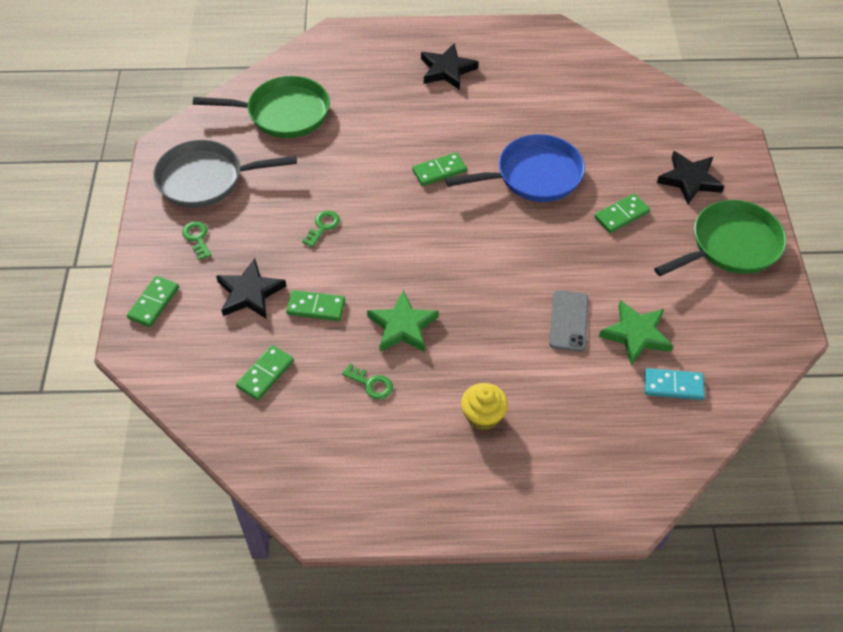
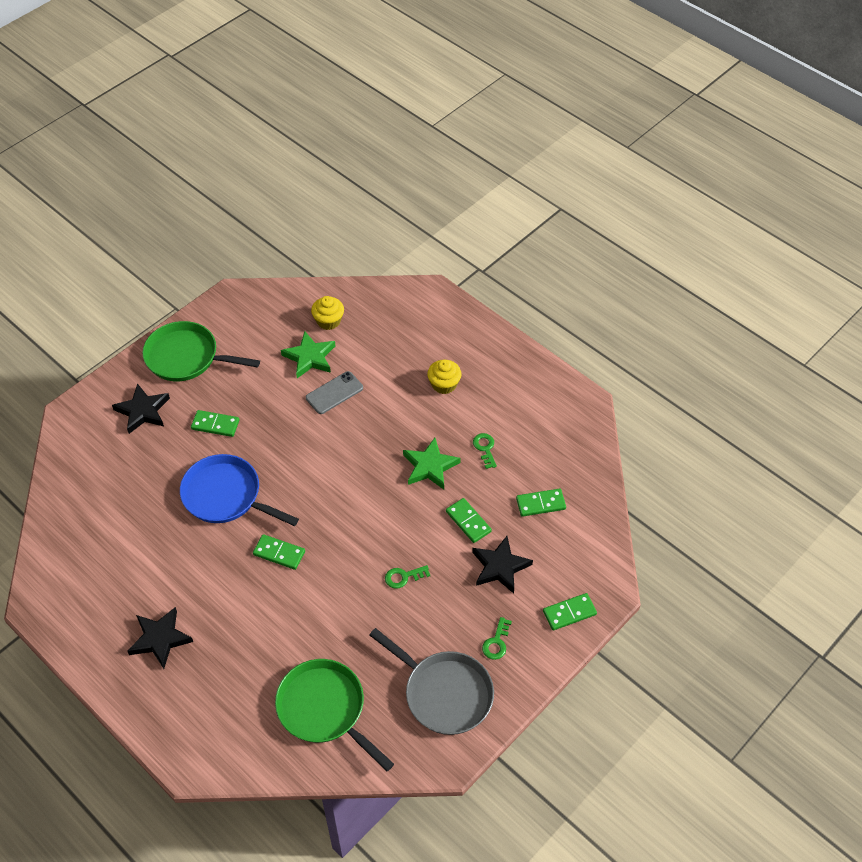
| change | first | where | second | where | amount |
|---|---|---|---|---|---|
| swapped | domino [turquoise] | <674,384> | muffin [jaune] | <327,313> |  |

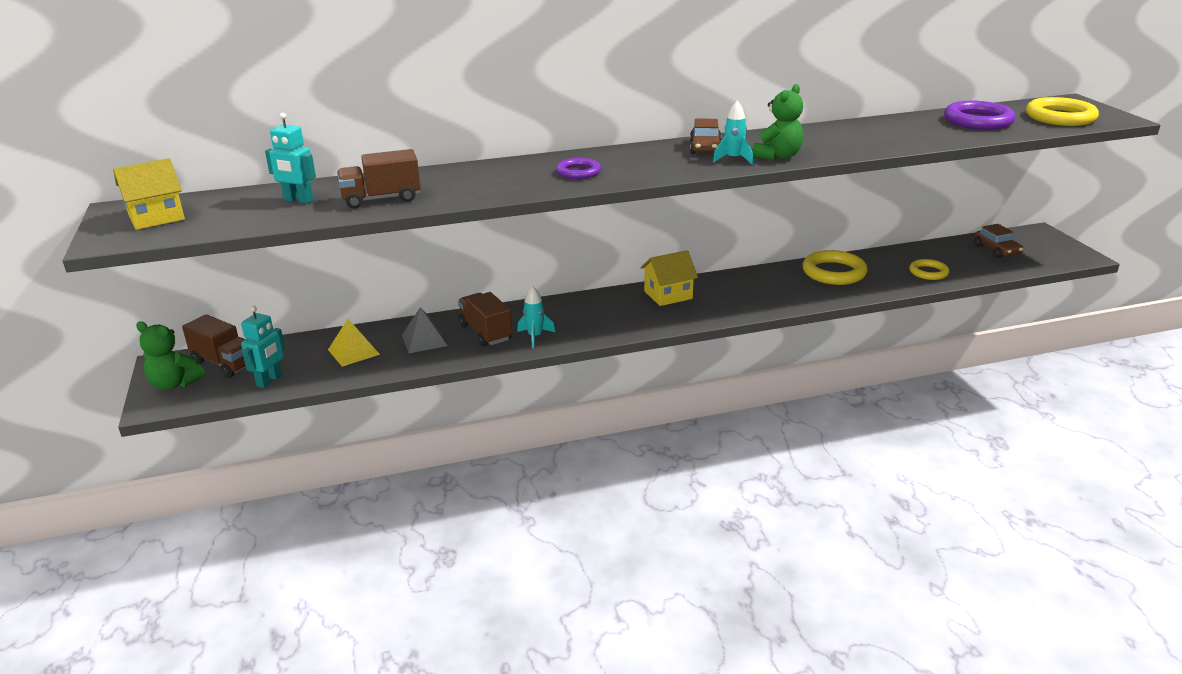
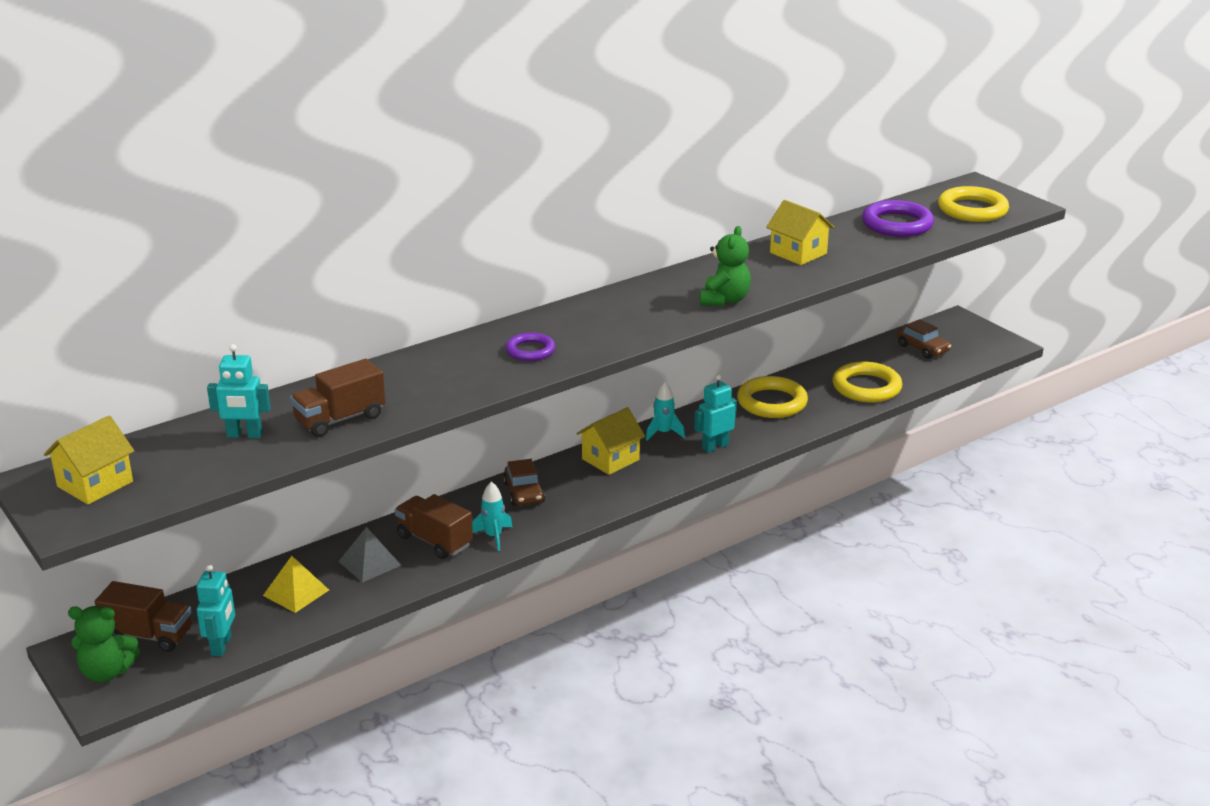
| change | first | where | second | where | amount |
|---|---|---|---|---|---|
| shifted | fusée [turquoise] | <733,132> |  | <665,411> |  |
| shifted | voiture [marron] | <705,136> |  | <524,482> |  |
| scaled | anneau [jaune] | <929,269> |  | <867,381> | x1.67 |
| new |  |  | maison [jaune] | <800,232> |  |
| new |  |  | robot [turquoise] | <715,413> |  |

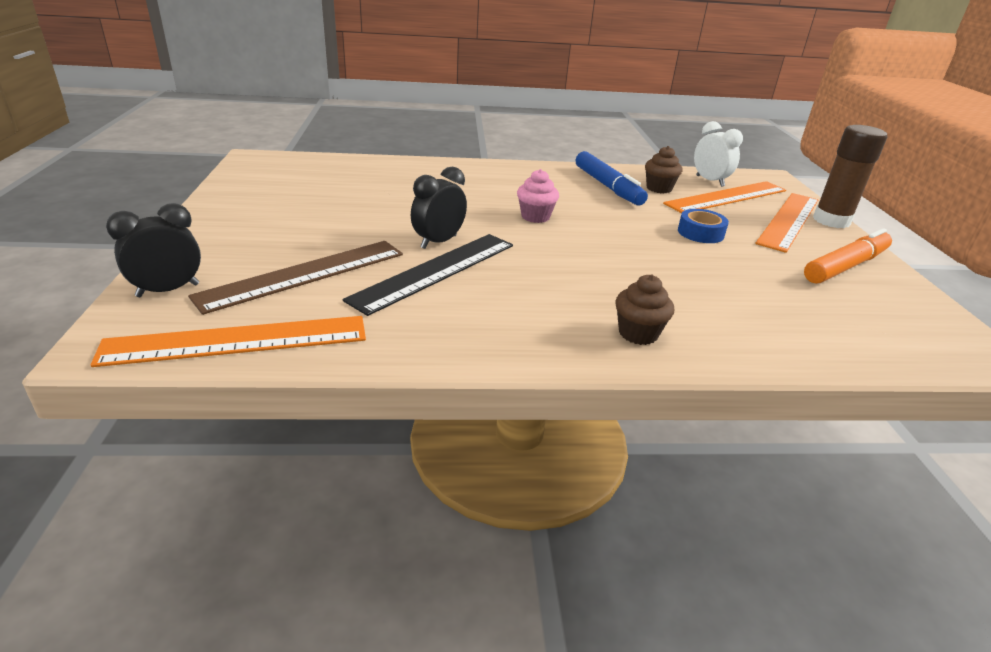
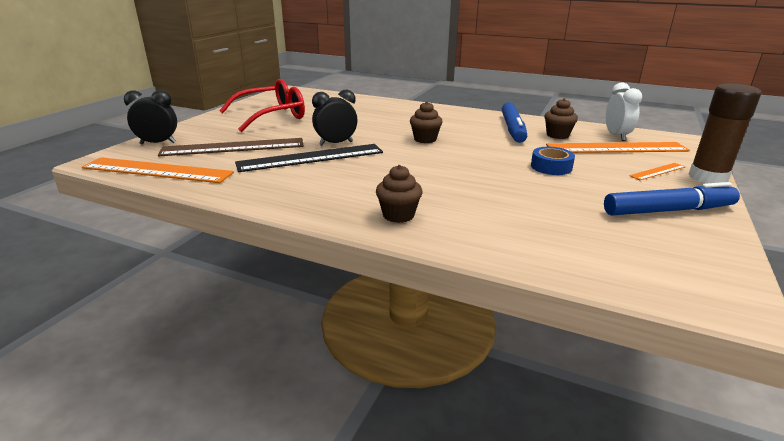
| change | first | where | second | where | amount |
|---|---|---|---|---|---|
| repainted | muffin [rose] | <538,196> | muffin [marron] | <426,122> |  |
| scaled | règle [orange] | <786,223> |  | <657,171> | x0.46 |
| repainted | feutre [orange] | <848,256> | feutre [bleu] | <672,199> |  |
| new |  |  | lunettes [rouge] | <262,105> |  |

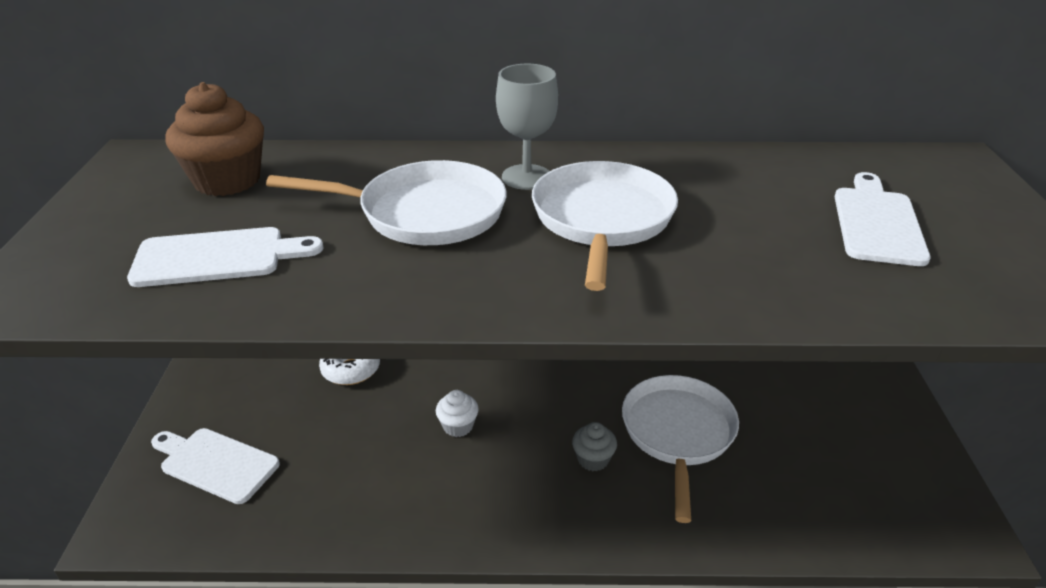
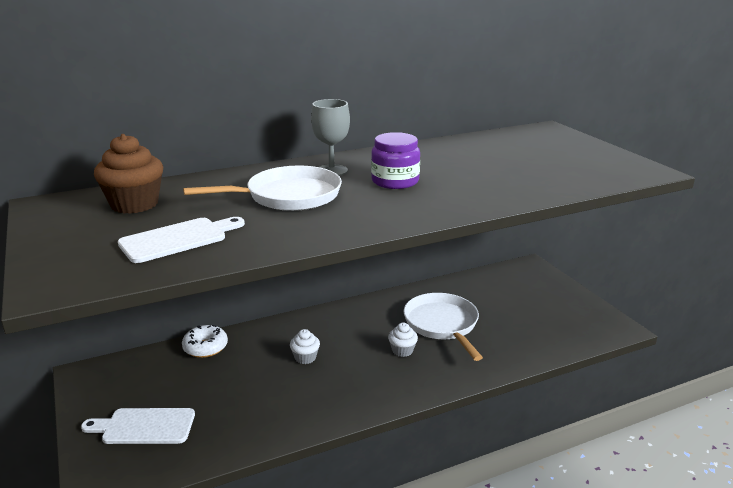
| change | first | where | second | where | amount |
|---|---|---|---|---|---|
| swapped | poêle [blanc] | <605,226> | bocal [violet] | <395,160> |  |
| gone | planche à découper [blanc] | <883,219> |  |  |  |
| repainted | muffin [gris] | <594,446> | muffin [blanc] | <403,340> |  |

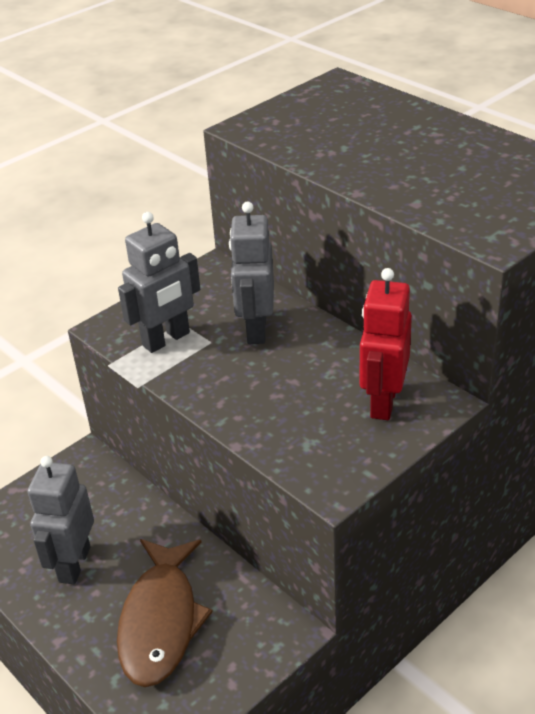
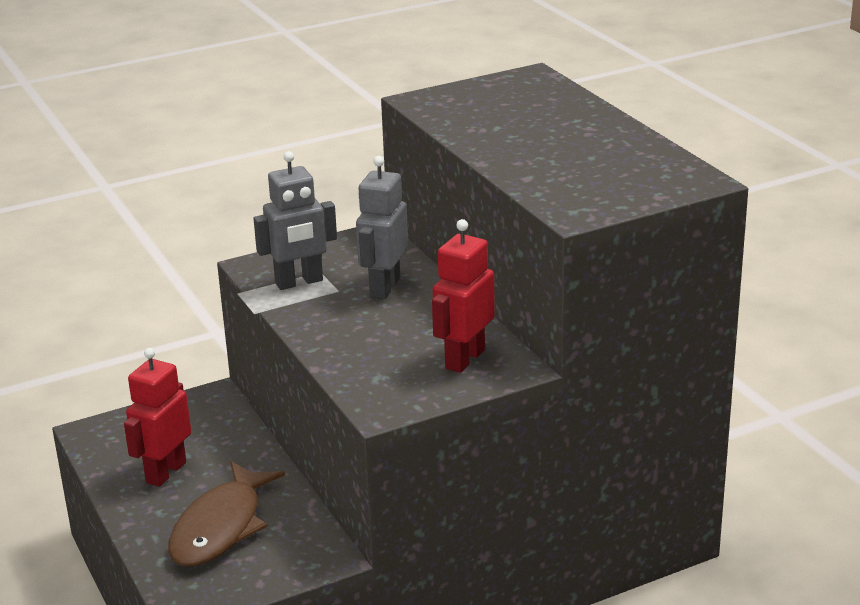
| change | first | where | second | where | amount |
|---|---|---|---|---|---|
| repainted | robot [gris] | <60,520> | robot [rouge] | <157,417> |  |

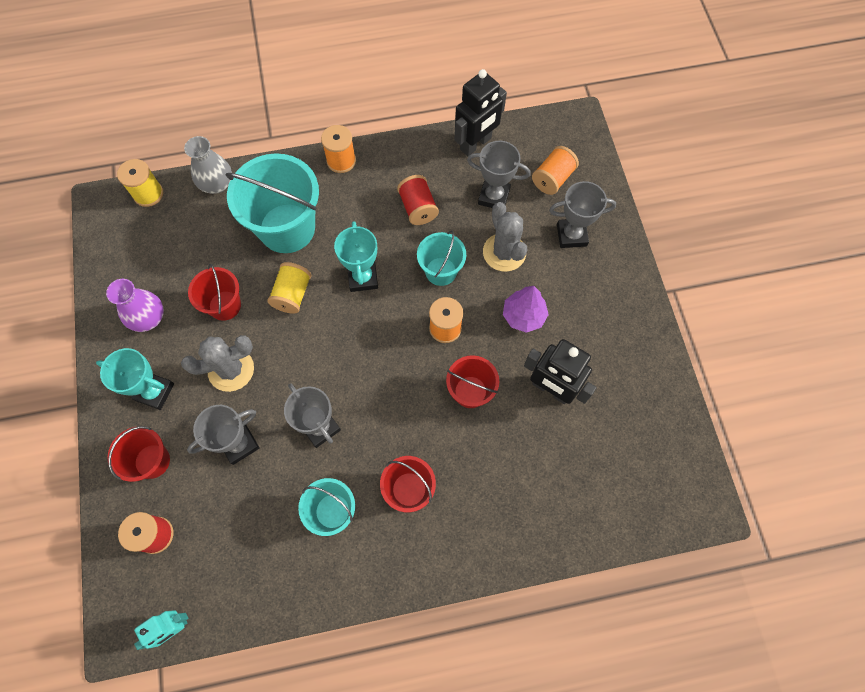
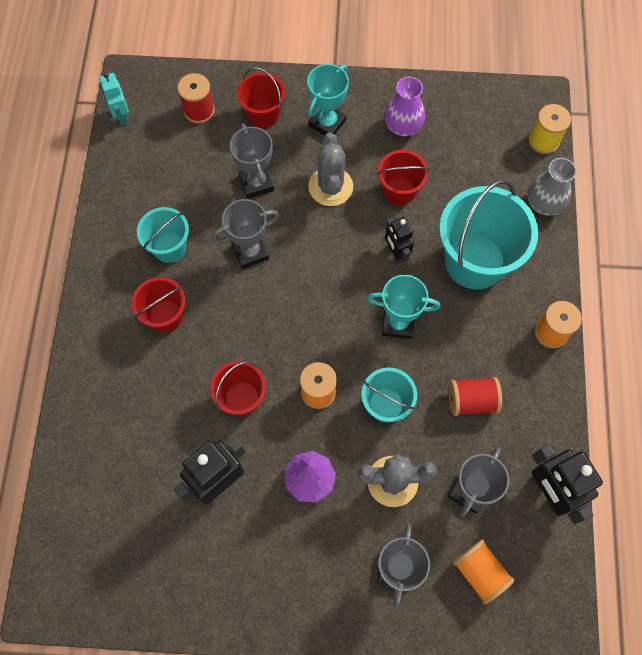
| change | first | where | second | where | amount |
|---|---|---|---|---|---|
| swapped | bobine [jaune] | <289,288> | robot [noir] | <399,240> |  |

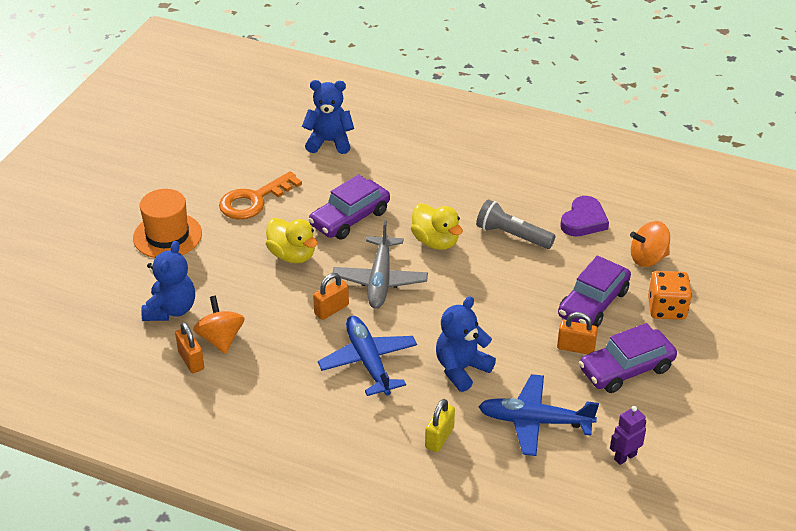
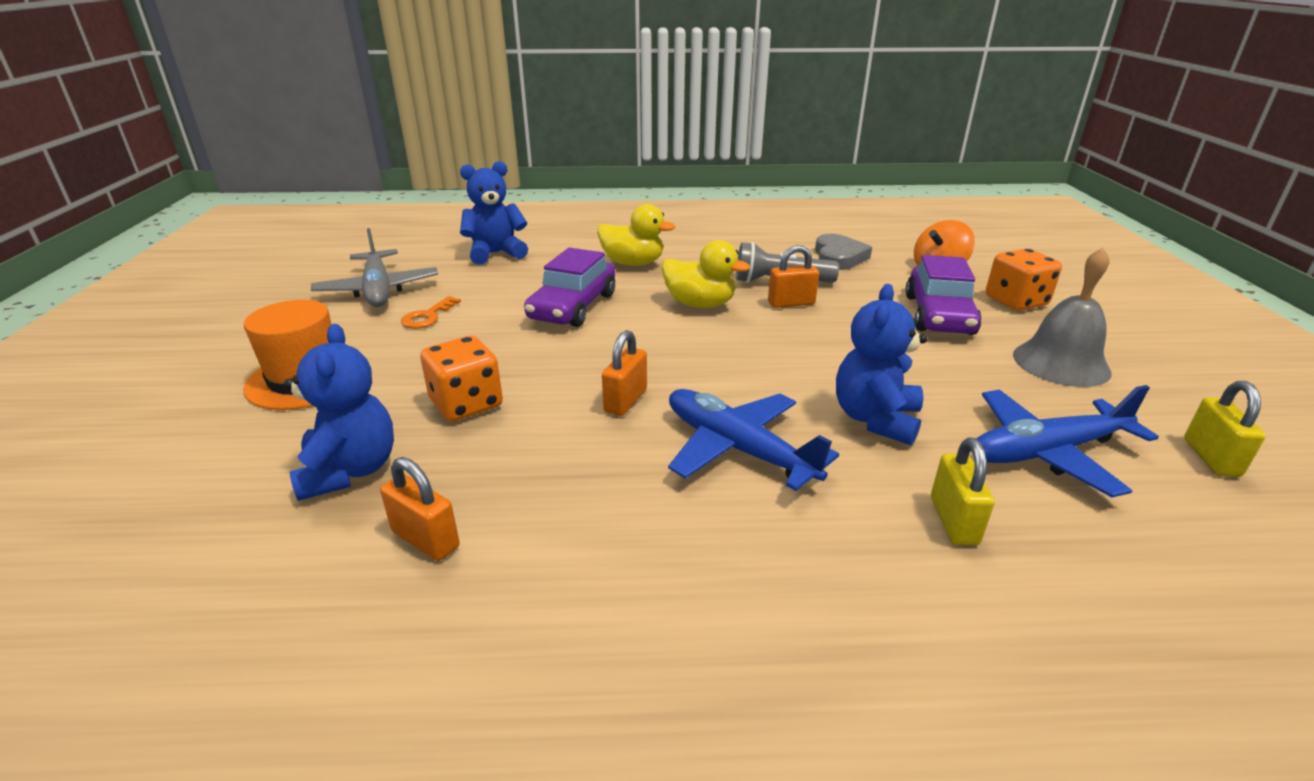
| change | first | where | second | where | amount |
|---|---|---|---|---|---|
| scaled | clé [orange] | <260,195> |  | <431,312> | x0.55 |
| repainted | cœur [violet] | <584,216> | cœur [gris] | <843,252> |  |
| shifted | canard [jaune] | <292,240> |  | <636,235> |  |
| shifted | avion [gris] | <380,264> |  | <374,267> |  |
| gone | toupie [orange] | <219,325> |  |  |  |
| shifted | cadenas [orange] | <577,333> |  | <793,276> |  |
| swapped | voiture [violet] | <628,358> | cloche [gris] | <1062,317> |  |
| swapped | robot [violet] | <628,435> | cadenas [jaune] | <1225,429> |  |
| new |  |  | dé [orange] | <461,378> |  |

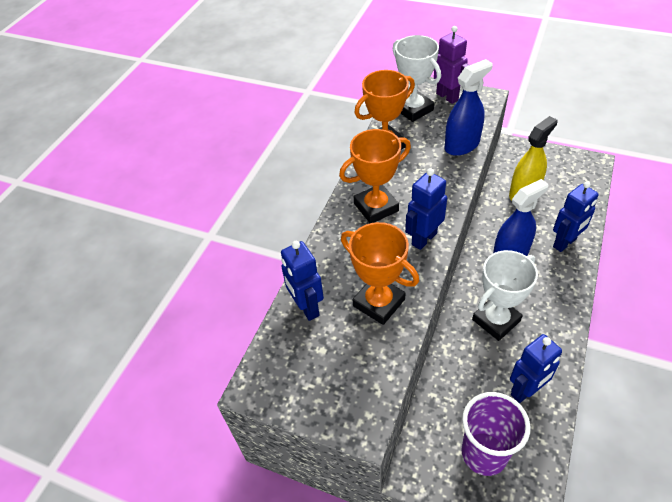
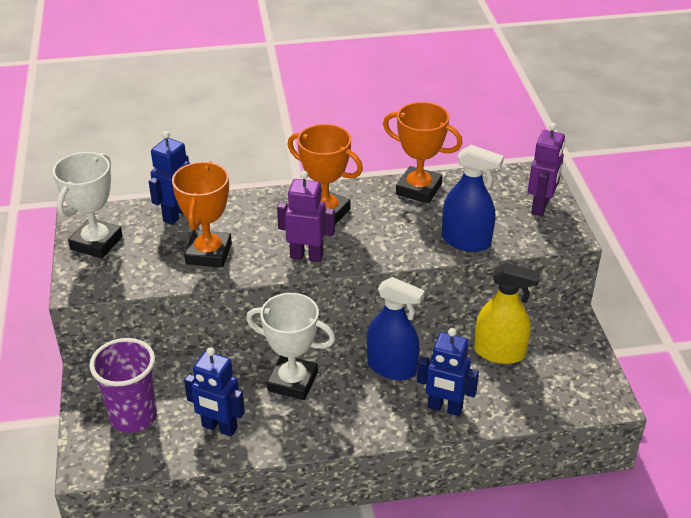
| change | first | where | second | where | amount |
|---|---|---|---|---|---|
| shifted | trophée [blanc] | <417,78> |  | <88,205> |  |
| repainted | robot [bleu] | <426,209> | robot [violet] | <306,216> |  |

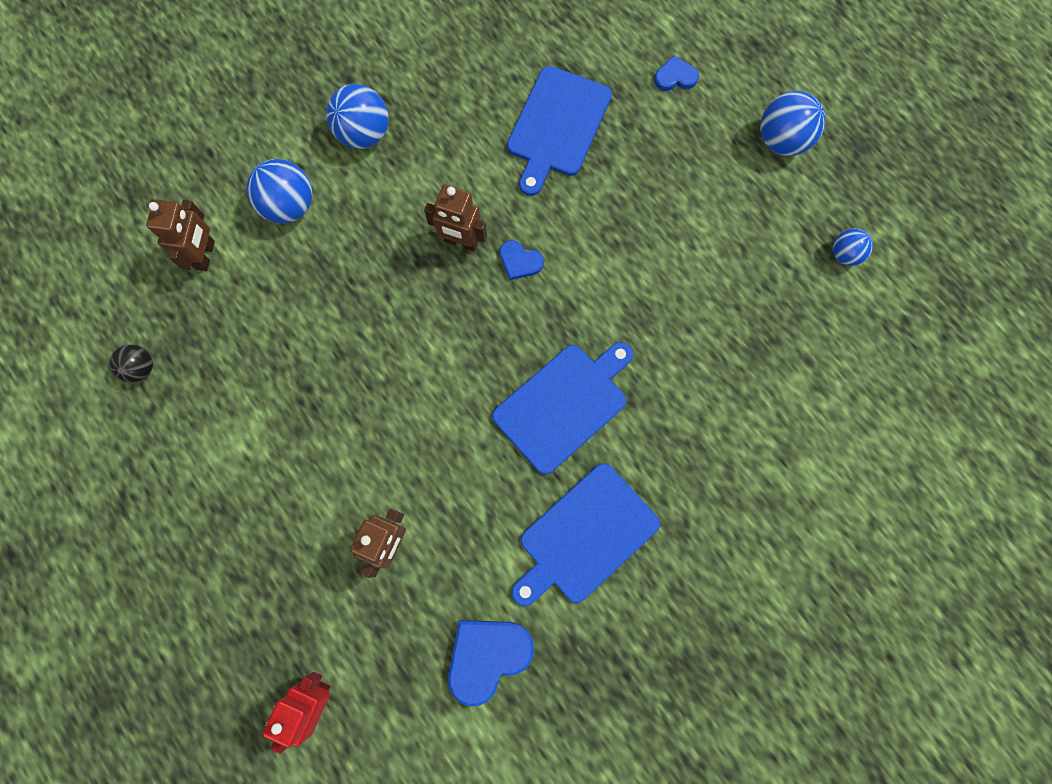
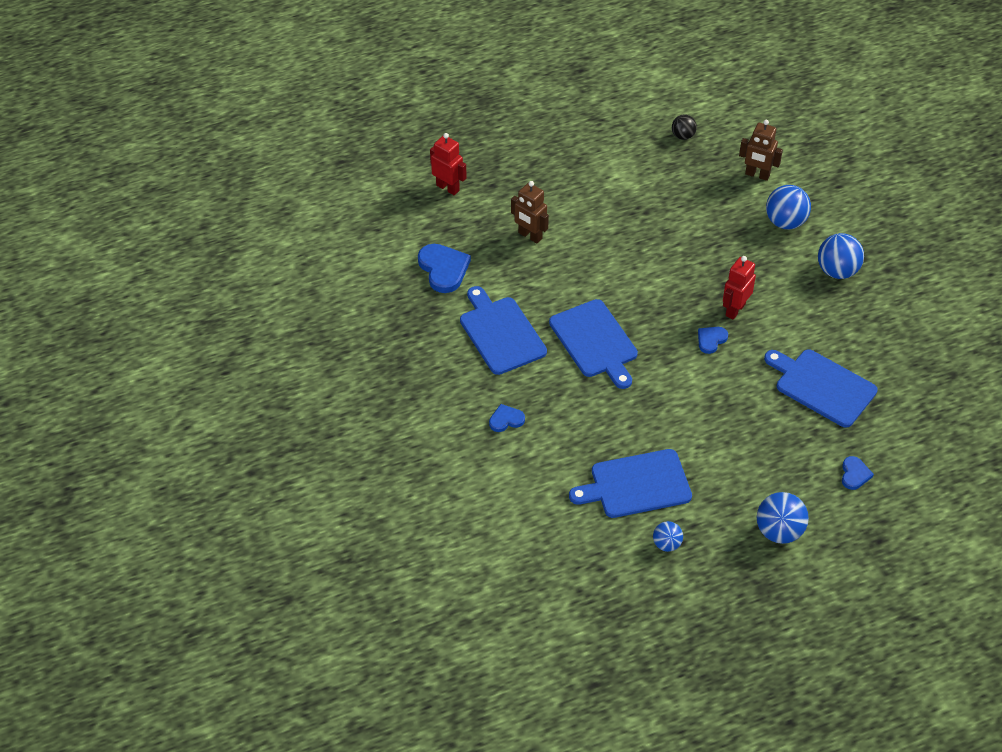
| change | first | where | second | where | amount |
|---|---|---|---|---|---|
| repainted | robot [marron] | <455,218> | robot [rouge] | <739,288> |  |
| new |  |  | cœur [bleu] | <507,418> |  |
| new |  |  | planche à découper [bleu] | <630,483> |  |

